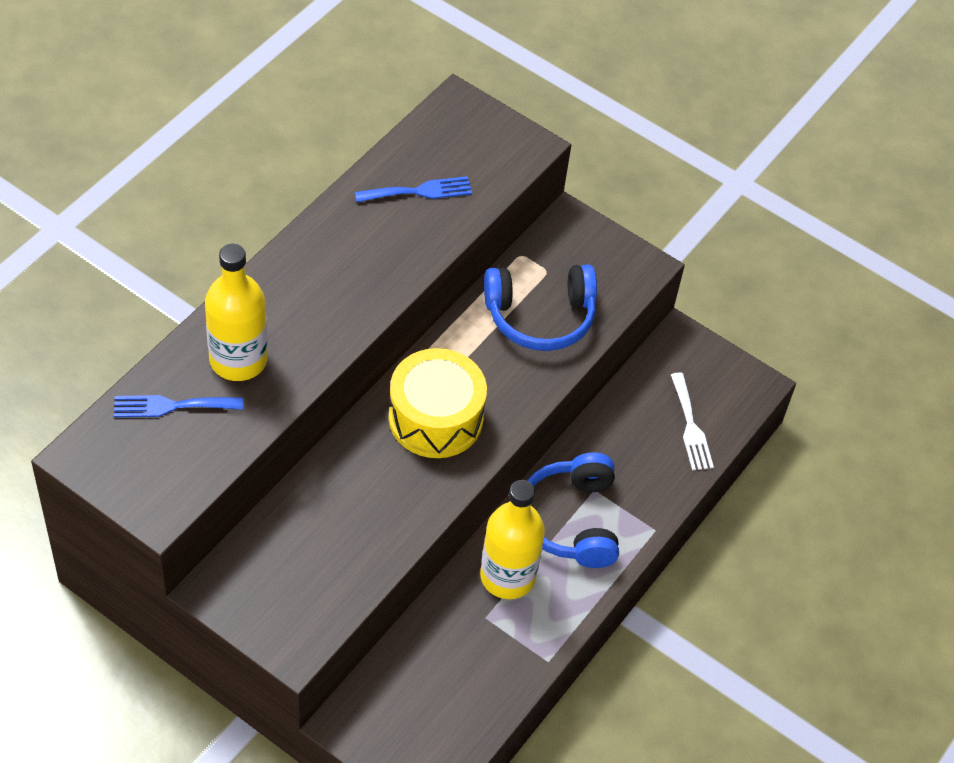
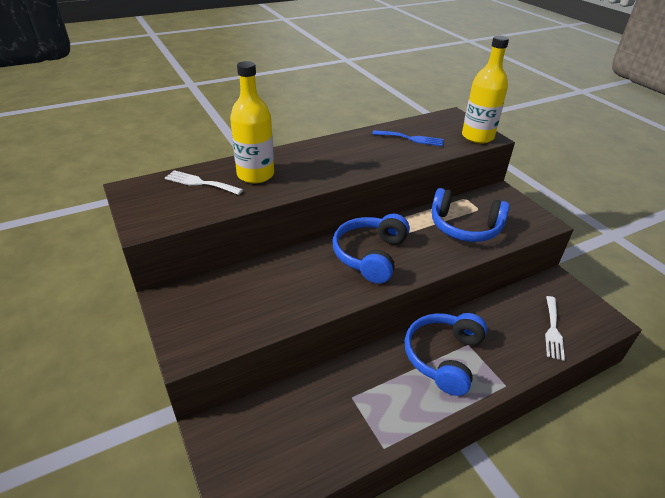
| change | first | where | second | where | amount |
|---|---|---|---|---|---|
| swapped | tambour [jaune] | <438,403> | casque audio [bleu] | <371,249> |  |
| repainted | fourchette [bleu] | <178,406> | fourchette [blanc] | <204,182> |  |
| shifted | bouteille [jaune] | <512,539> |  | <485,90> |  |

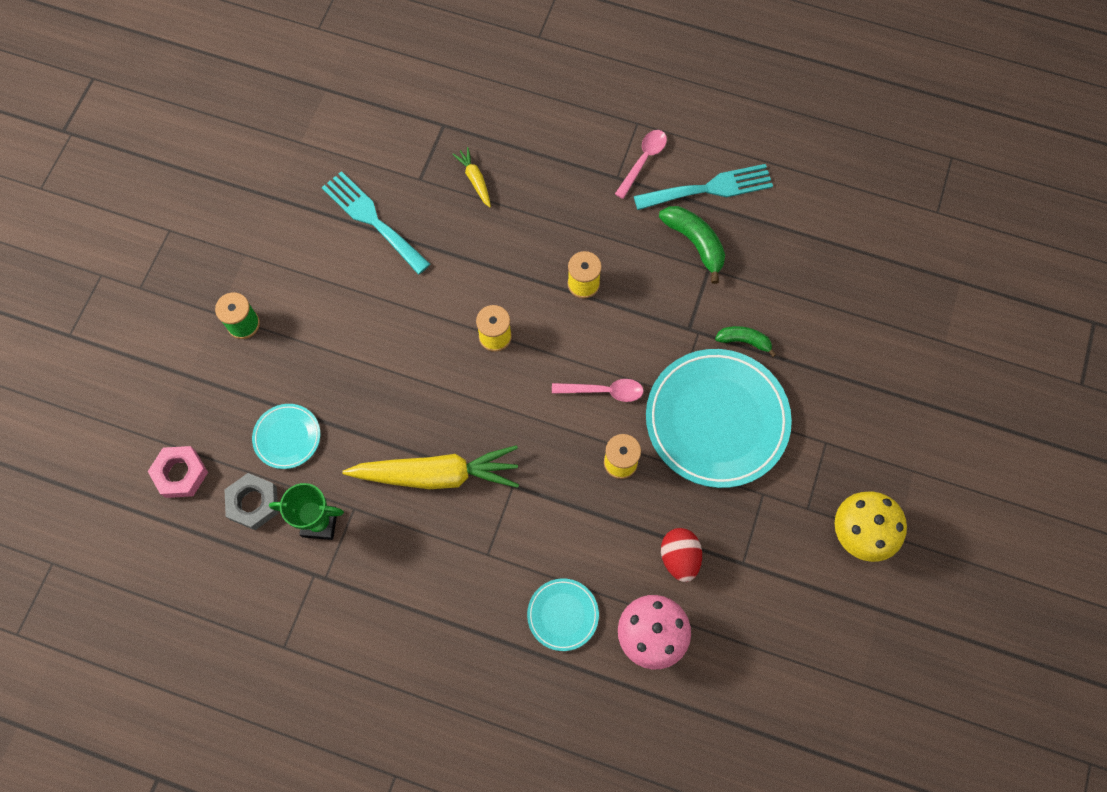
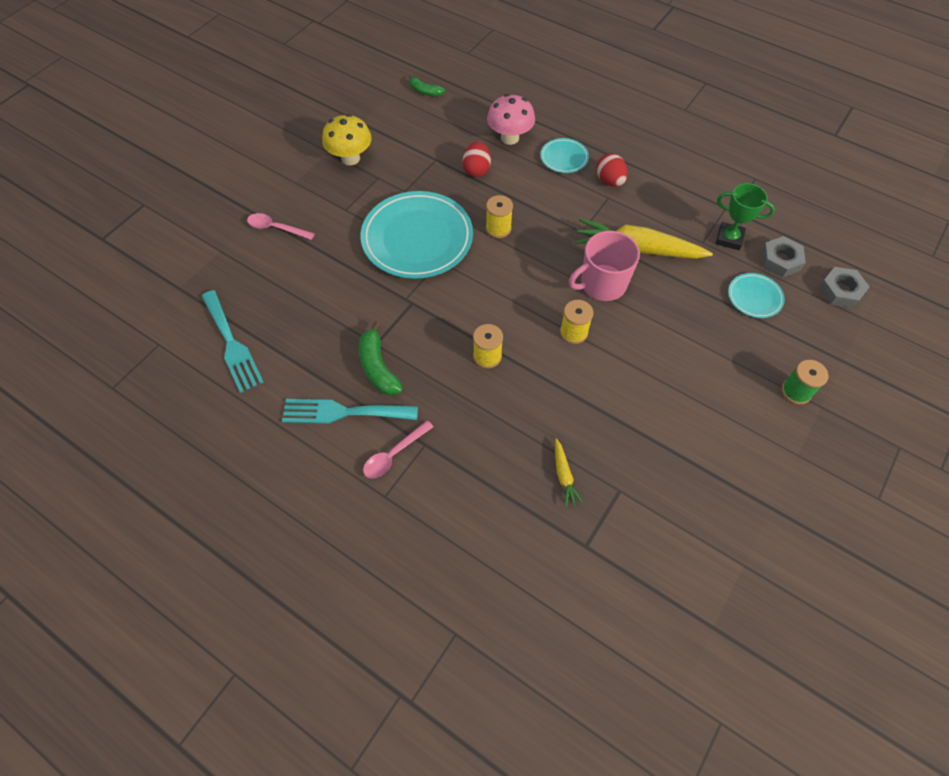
| change | first | where | second | where | amount |
|---|---|---|---|---|---|
| shifted | fourchette [turquoise] | <376,222> |  | <233,341> |  |
| shifted | banane [vert] | <745,341> |  | <427,86> |  |
| shifted | cuillère [rose] | <597,390> |  | <281,226> |  |
| repainted | écrou [rose] | <178,472> | écrou [gris] | <844,287> |  |
| new |  |  | œuf [rouge] | <612,170> |  |
| new |  |  | tasse [rose] | <604,266> |  |

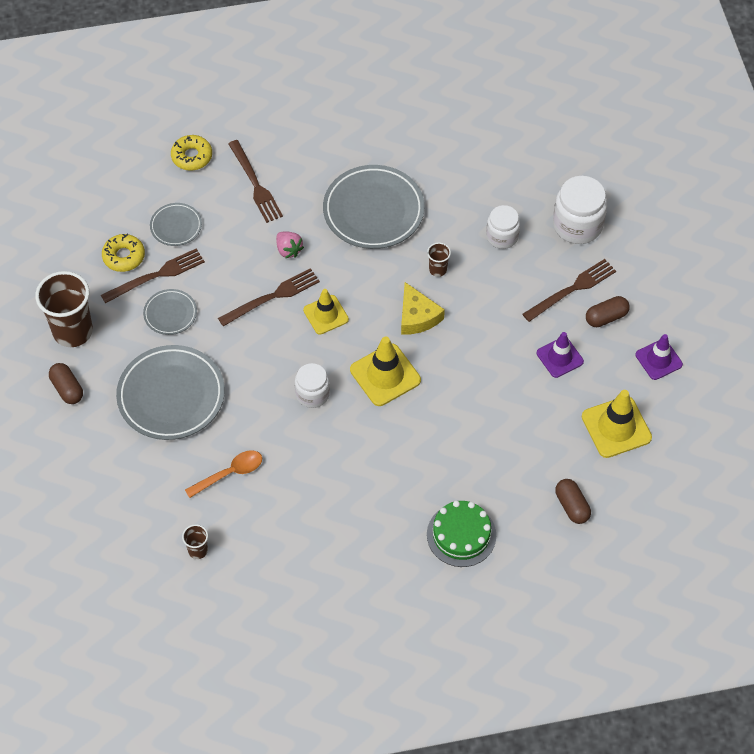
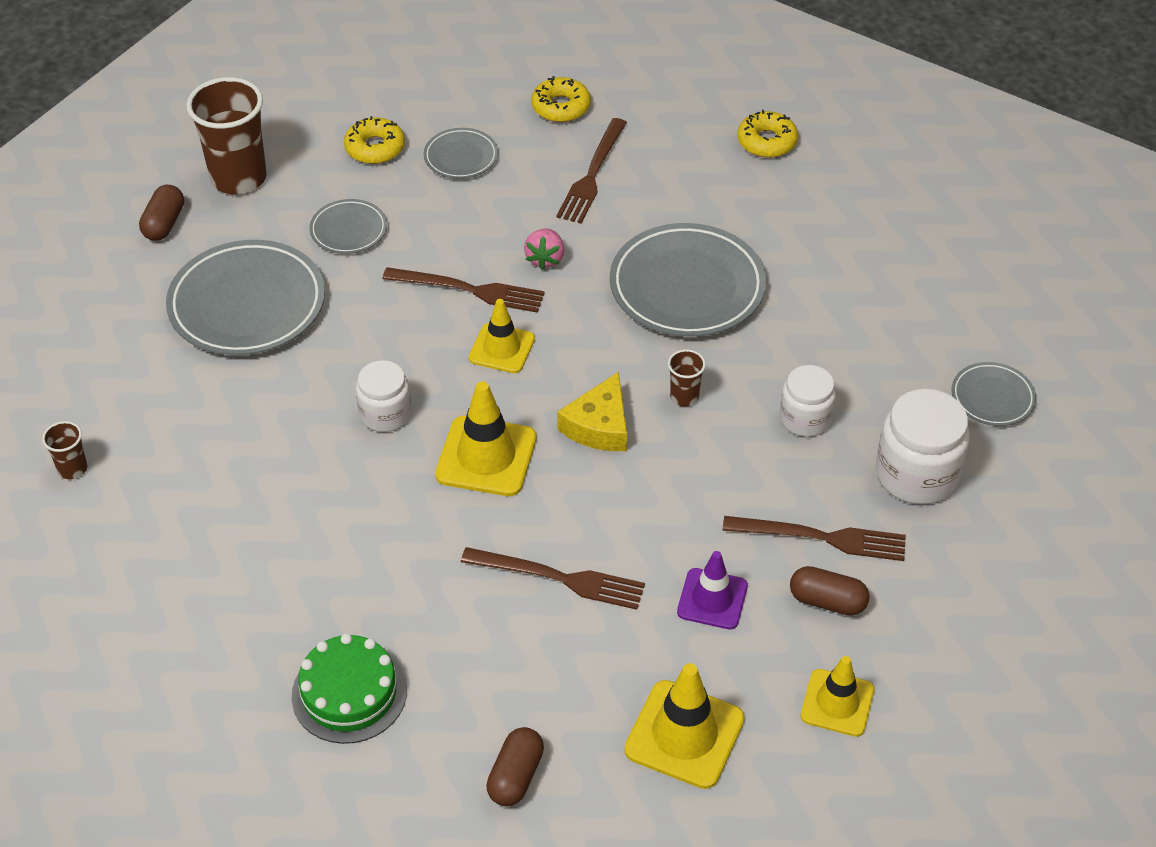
| change | first | where | second | where | amount |
|---|---|---|---|---|---|
| shifted | fourchette [marron] | <153,275> |  | <553,578> |  |
| repainted | cône de chantier [violet] | <659,357> | cône de chantier [jaune] | <837,696> |  |
| gone | cuillère [orange] | <223,474> |  |  |  |
| new |  |  | beignet [jaune] | <767,134> |  |
| new |  |  | assiette [gris] | <993,394> |  |

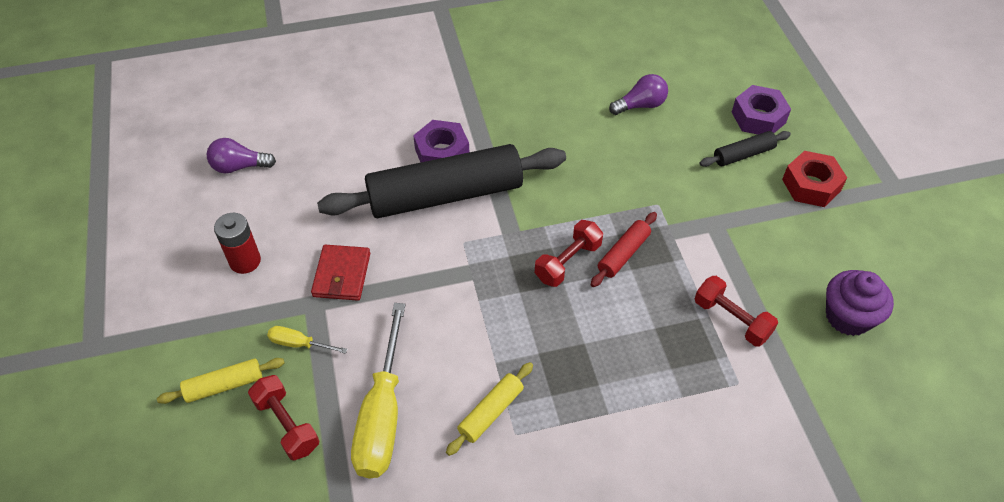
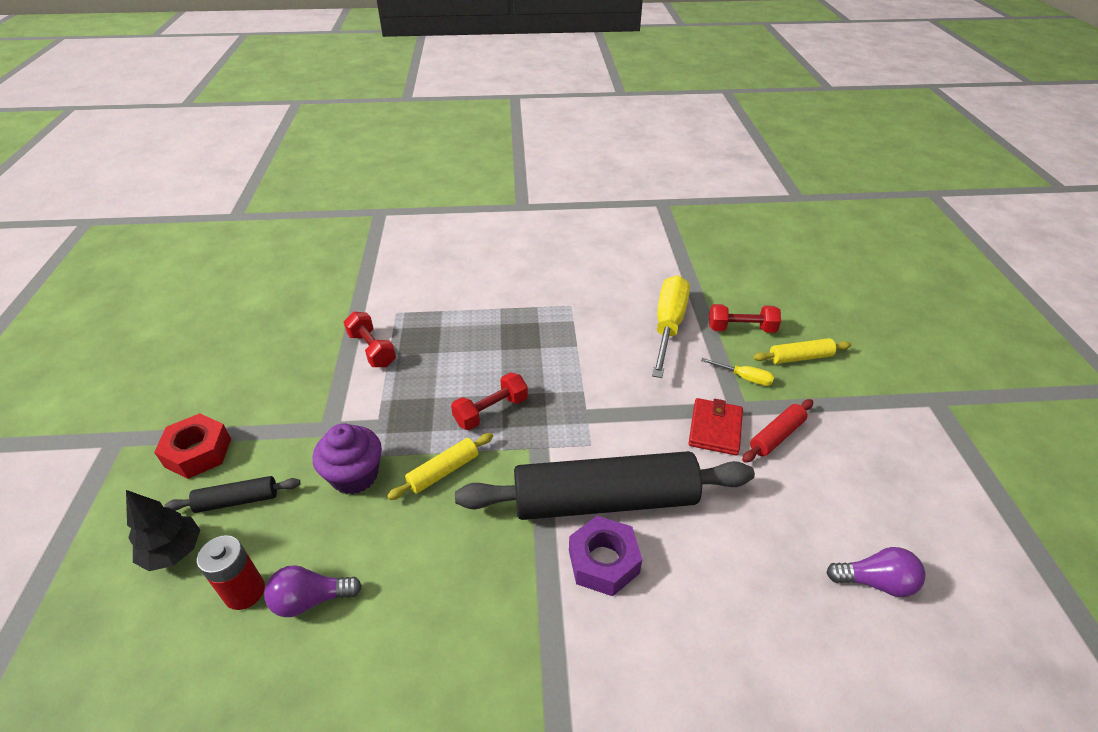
| change | first | where | second | where | amount |
|---|---|---|---|---|---|
| swapped | écrou [violet] | <761,110> | arbre [noir] | <163,530> |  |
| shifted | rouleau à pâtisserie [rouge] | <624,249> |  | <777,431> |  |
| shifted | pile [rouge] | <237,243> |  | <231,572> |  |
| shifted | muffin [violet] | <860,303> |  | <347,458> |  |
| shifted | rouleau à pâtisserie [jaune] | <489,409> |  | <440,466> |  |
| rotated | haltère [rouge] | <283,417> |  | <745,318> | 60 degrees counterclockwise |

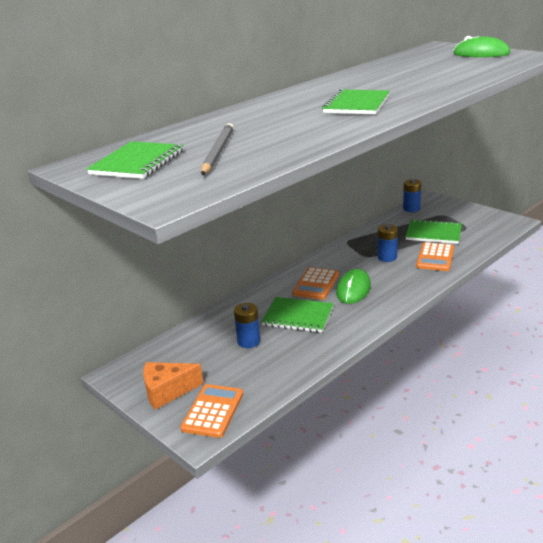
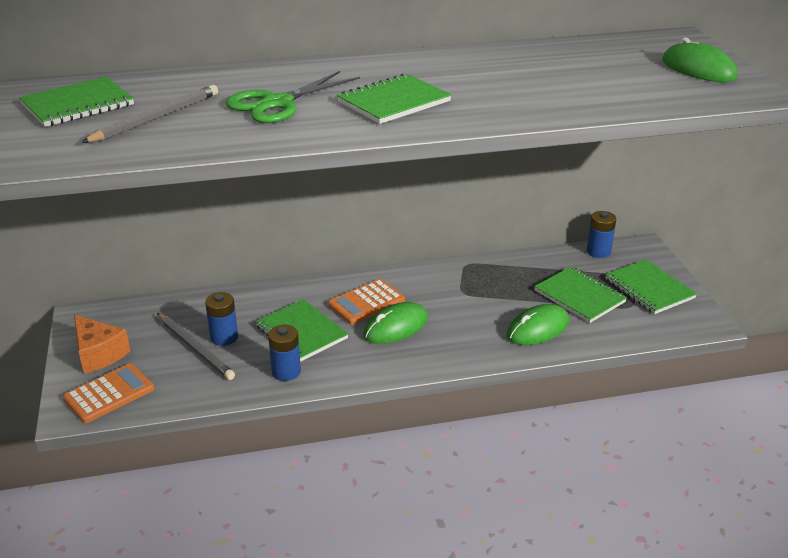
| change | first | where | second | where | amount |
|---|---|---|---|---|---|
| shifted | pile [bleu] | <388,243> |  | <284,353> |  |
| swapped | calculatrice [orange] | <435,256> | souris [vert] | <538,324> |  |
| rotated | fromage [orange] | <173,386> |  | <102,344> | 150 degrees counterclockwise |
| new |  |  | ciseaux [vert] | <293,97> |  |
| new |  |  | carnet [vert] | <651,286> |  |
| new |  |  | crayon [gris] | <196,346> |  |

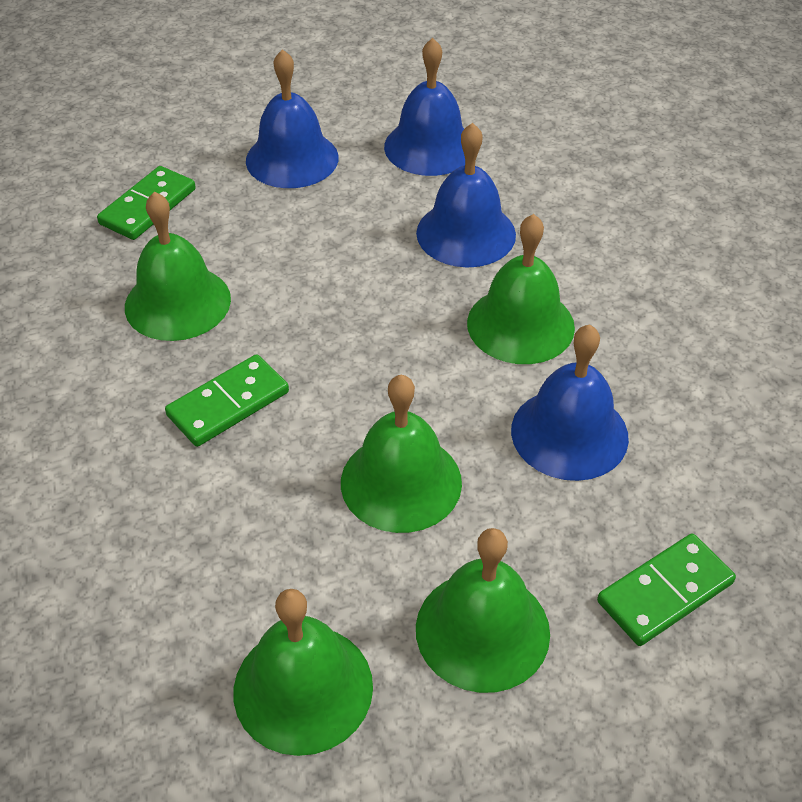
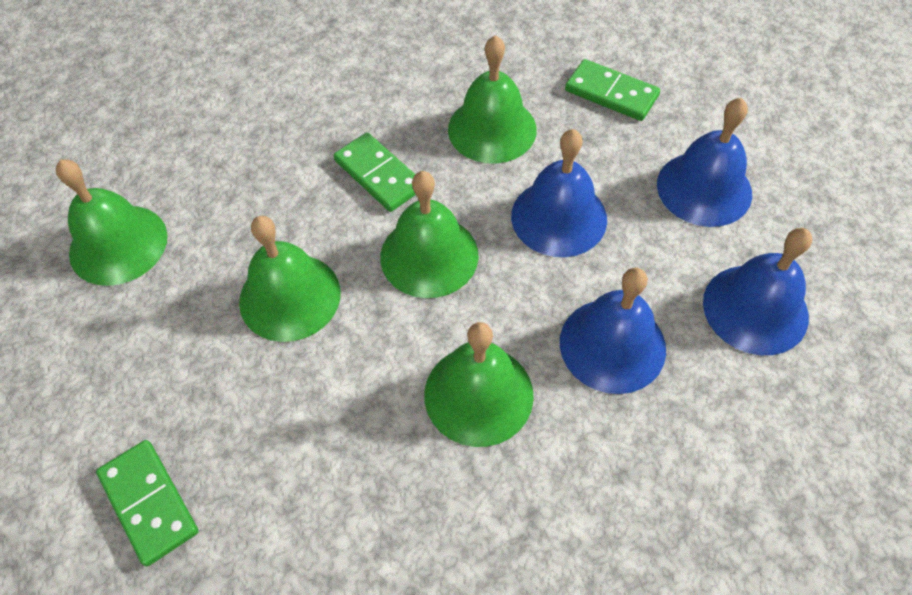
| change | first | where | second | where | amount |
|---|---|---|---|---|---|
| shifted | cloche [bleu] | <570,402> |  | <559,193> |  |
| shifted | cloche [vert] | <483,610> |  | <429,234> |  |

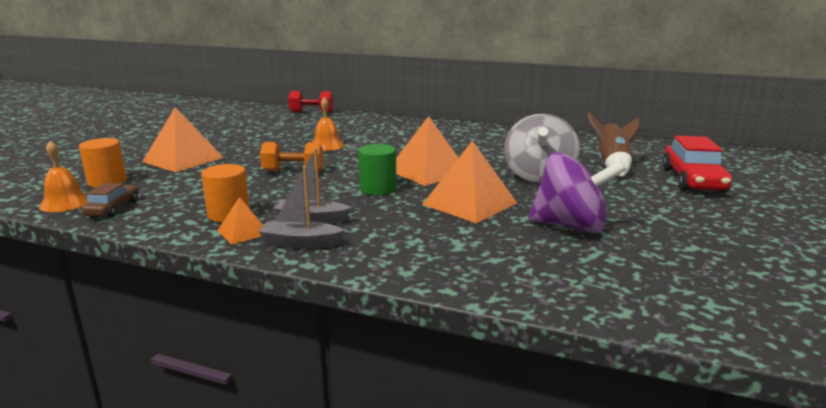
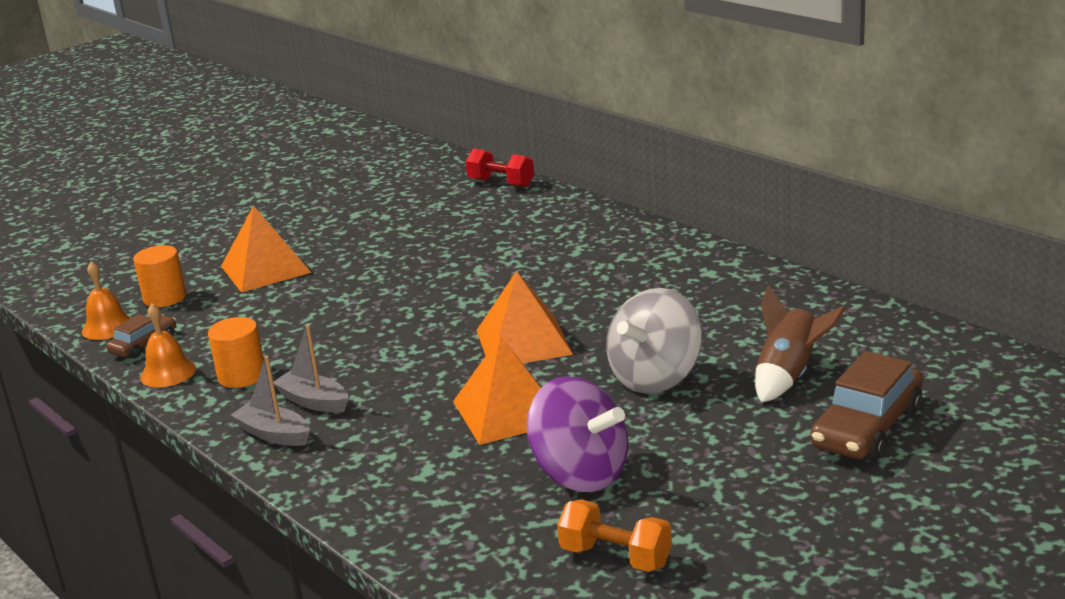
| change | first | where | second | where | amount |
|---|---|---|---|---|---|
| shifted | cloche [orange] | <328,124> |  | <168,345> |  |
| repainted | voiture [rouge] | <697,164> | voiture [marron] | <866,405> |  |
| shifted | haltère [orange] | <292,157> |  | <614,536> |  |
| gone | cylindre [vert] | <377,169> |  |  |  |
| gone | pyramide [orange] | <240,221> |  |  |  |

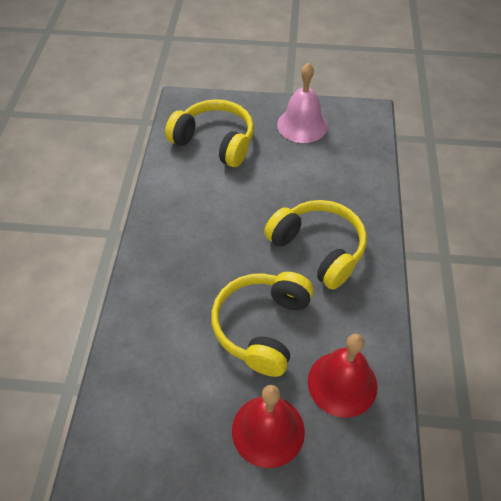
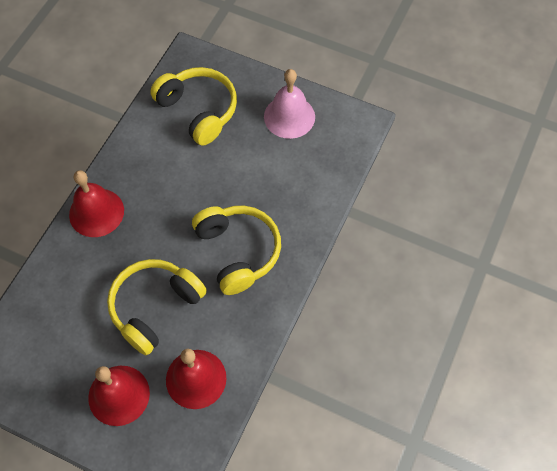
| change | first | where | second | where | amount |
|---|---|---|---|---|---|
| new |  |  | cloche [rouge] | <96,203> |  |

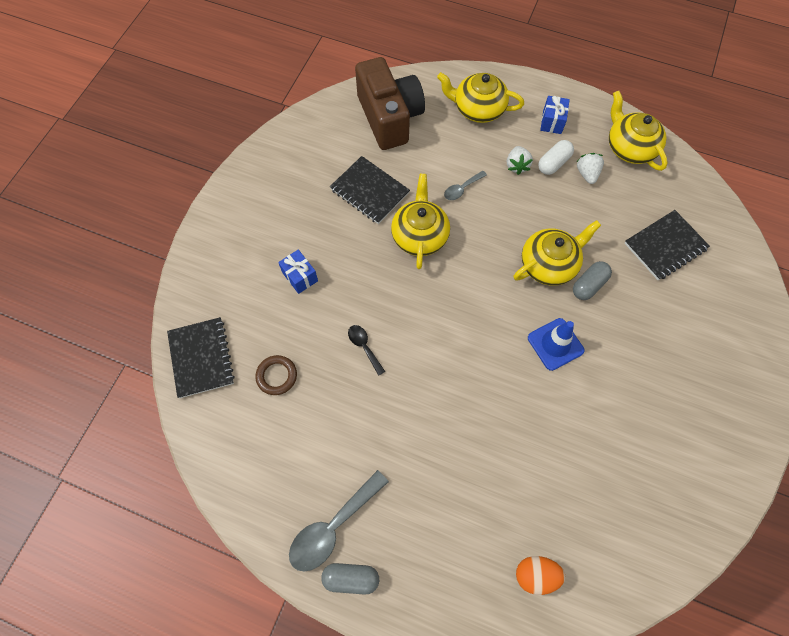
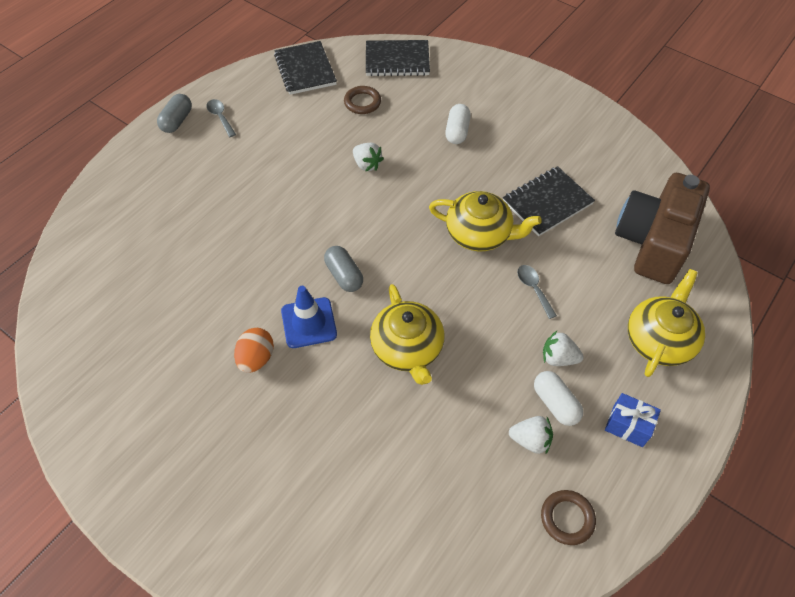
| change | first | where | second | where | amount |
|---|---|---|---|---|---|
| rotated | appareil photo [marron] | <390,103> |  | <662,228> | 120 degrees clockwise |
| swapped | théière [jaune] | <638,131> | anneau [marron] | <568,517> |  |
| shifted | carnet [noir] | <667,245> |  | <305,68> |  |
| swapped | cadeau [bleu] | <298,272> | gélule [blanc] | <458,124> |  |
| shifted | gélule [gris] | <592,280> |  | <343,269> |  |
| swapped | cuillère [noir] | <366,350> | fraise [blanc] | <368,157> |  |
| scaled | cuillère [gris] | <339,520> |  | <221,118> | x0.53 |
| shifted | œuf [orange] | <540,575> |  | <254,350> |  |

